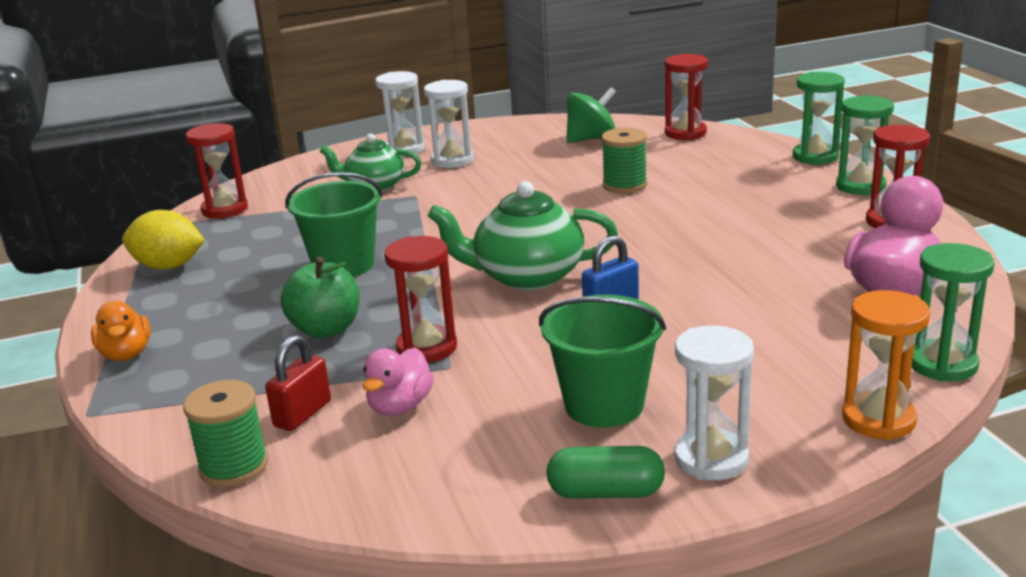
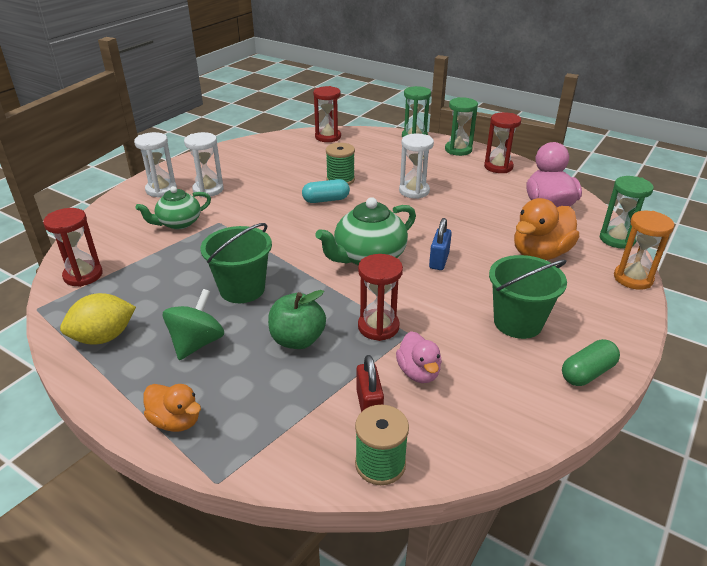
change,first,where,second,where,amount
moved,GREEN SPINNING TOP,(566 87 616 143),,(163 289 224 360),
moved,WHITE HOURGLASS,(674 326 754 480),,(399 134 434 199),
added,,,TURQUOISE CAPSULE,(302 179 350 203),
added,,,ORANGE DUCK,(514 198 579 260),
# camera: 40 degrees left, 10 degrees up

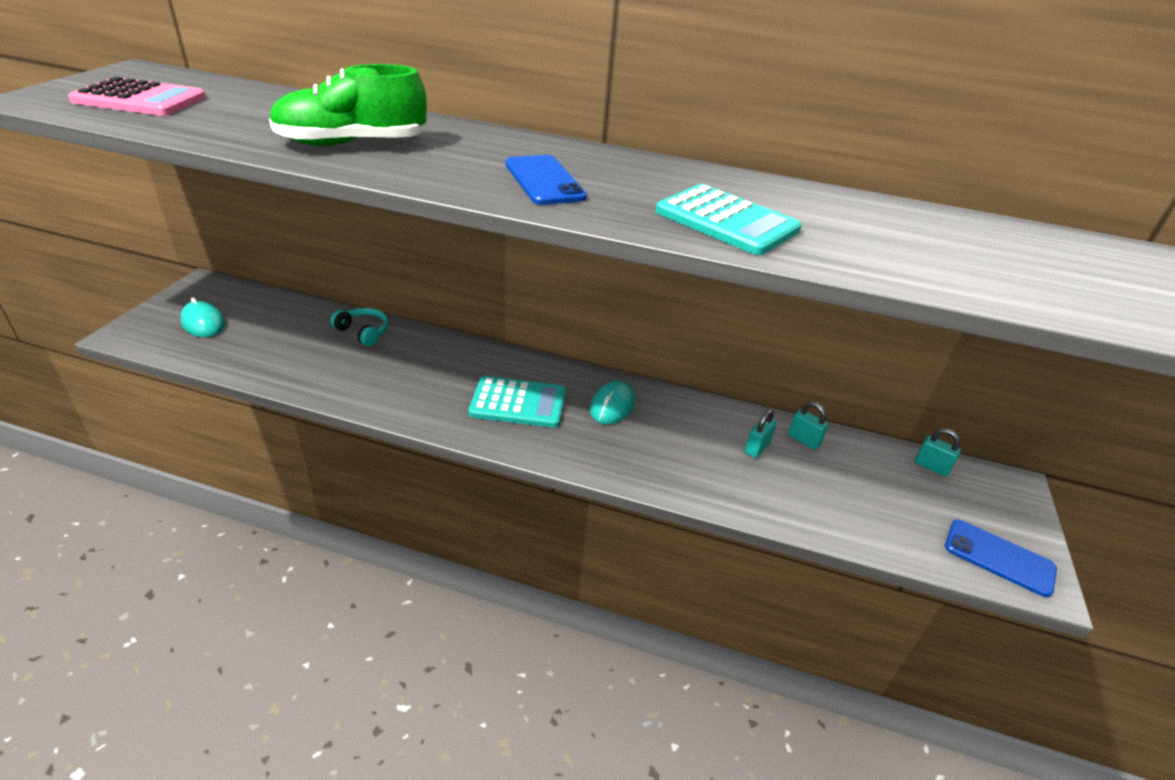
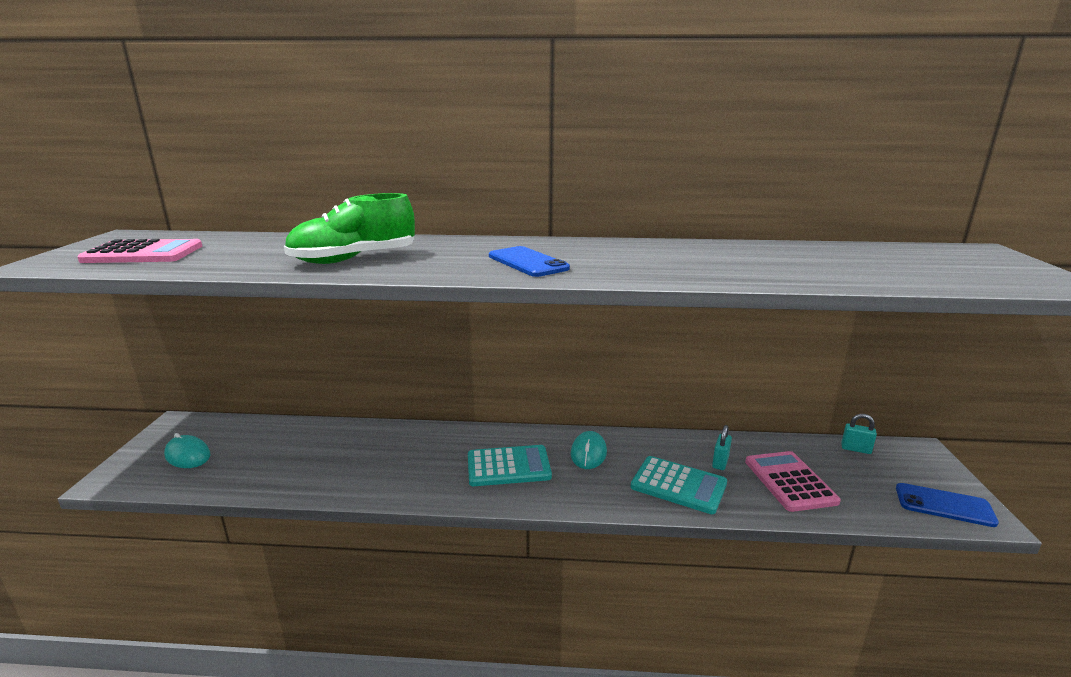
change,first,where,second,where,amount
moved,TURQUOISE CALCULATOR,(655 184 802 255),,(631 456 727 514),
removed,TURQUOISE HEADPHONES,(330 308 388 346),,,
removed,TURQUOISE PADLOCK,(788 401 829 450),,,
added,,,PINK CALCULATOR,(745 451 841 512),
# camera: 10 degrees left, 15 degrees down

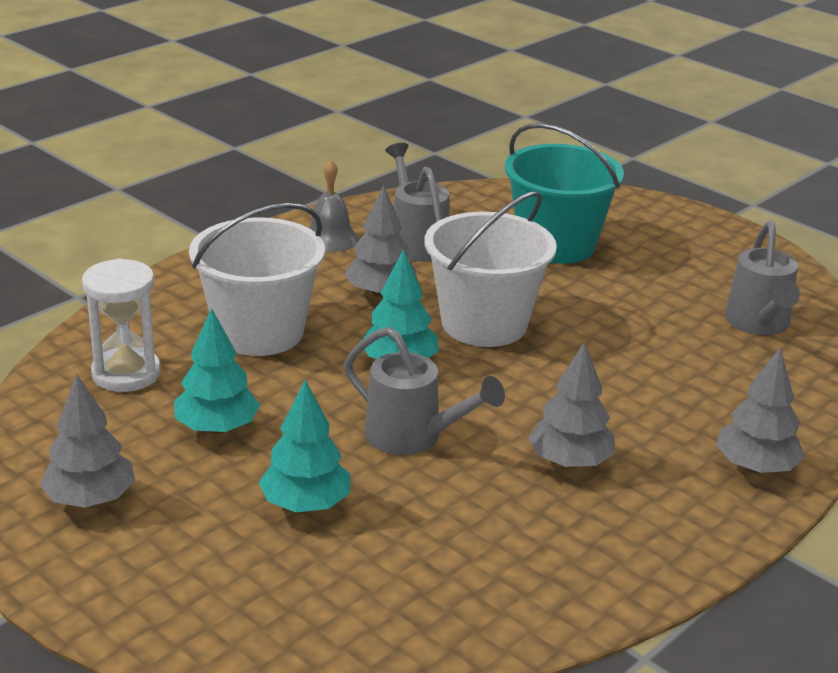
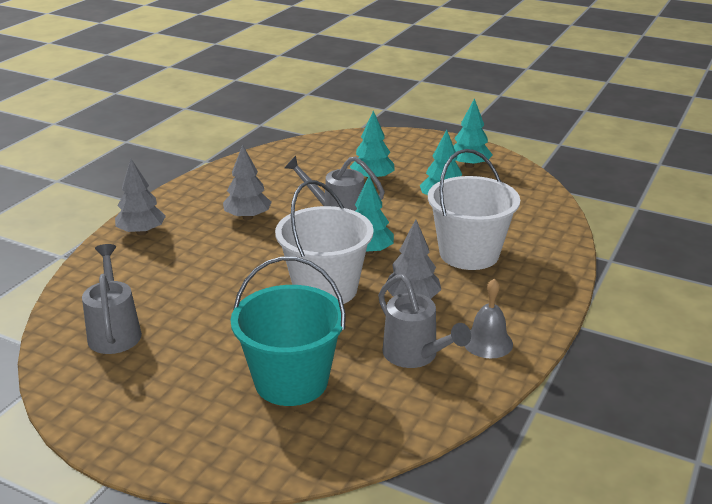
change,first,where,second,where,amount
removed,WHITE HOURGLASS,(82 258 161 392),,,
recoloured,GREY TREE,(40 374 135 508),TURQUOISE TREE,(454 98 493 168),
# camera: 165 degrees right, 0 degrees up

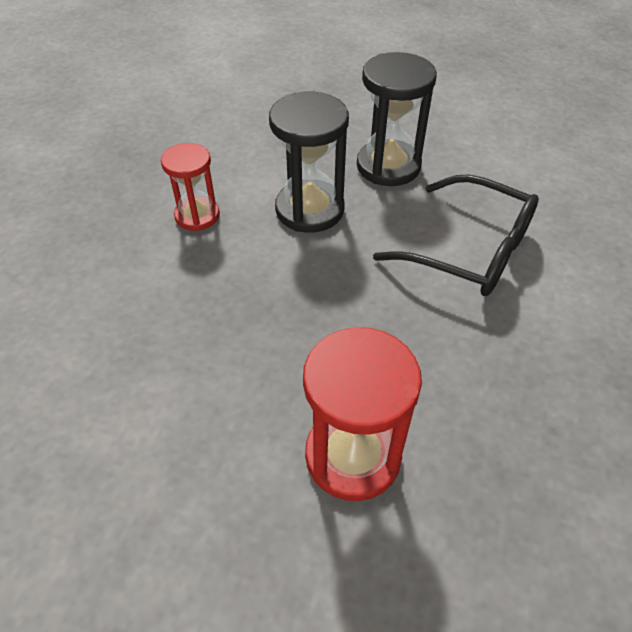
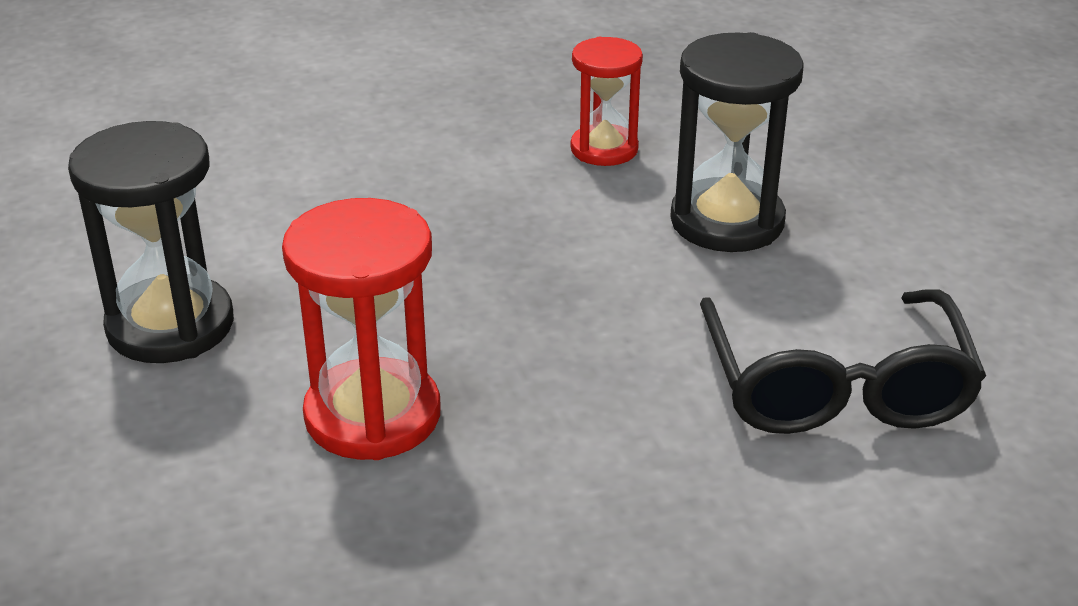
change,first,where,second,where,amount
moved,BLACK HOURGLASS,(357 52 437 186),,(68 121 234 363),
# camera: 55 degrees right, 15 degrees down

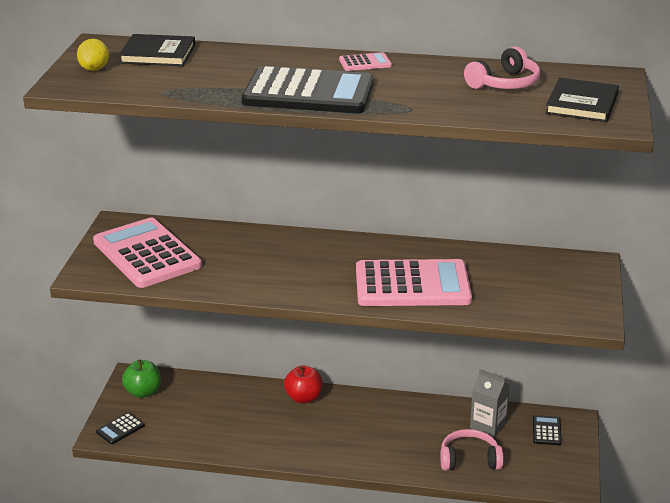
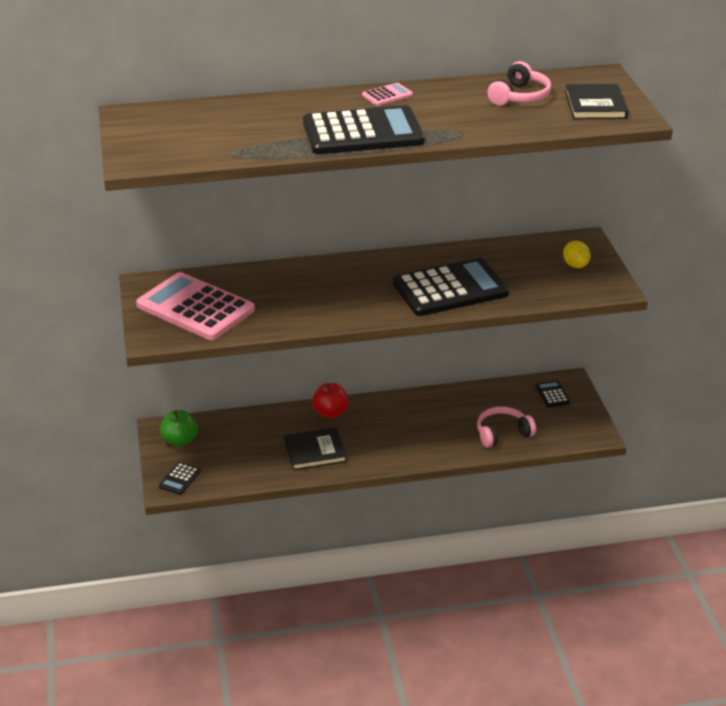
change,first,where,second,where,amount
moved,BLACK BOOK,(119 34 195 66),,(284 427 347 470),
moved,YELLOW LEMON,(77 39 109 71),,(563 241 591 268),
recoloured,PINK CALCULATOR,(356 259 472 306),BLACK CALCULATOR,(393 258 509 316),
removed,GREY CARTON,(470 369 510 438),,,
# camera: 20 degrees left, 5 degrees up

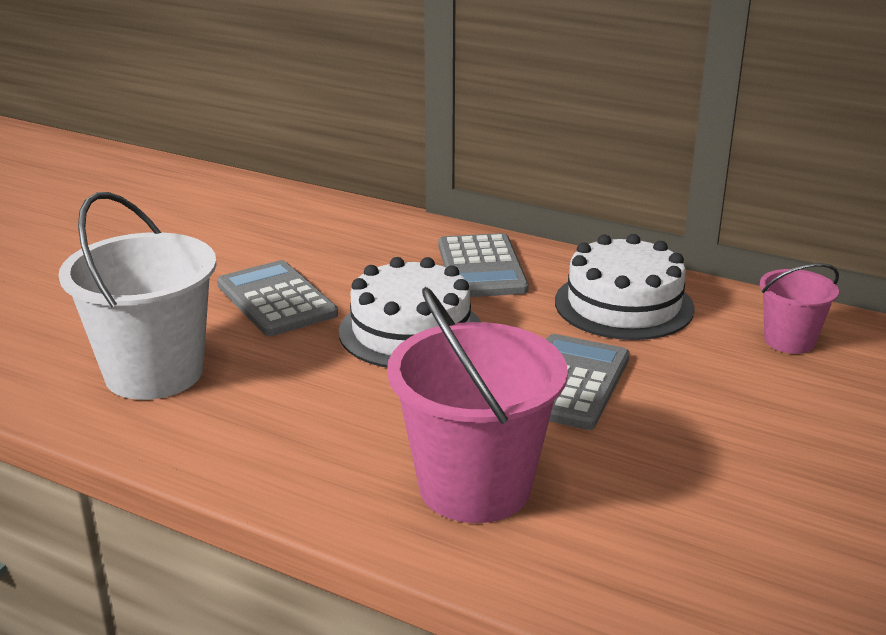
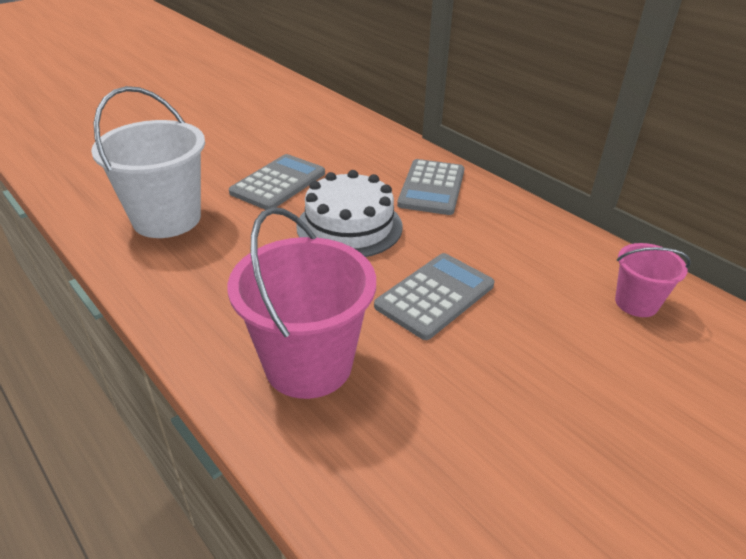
change,first,where,second,where,amount
removed,WHITE CAKE,(555 234 695 340),,,
turned,GREY CALCULATOR,(217 260 338 336),,(229 154 325 210),45 degrees clockwise
# camera: 20 degrees right, 10 degrees up

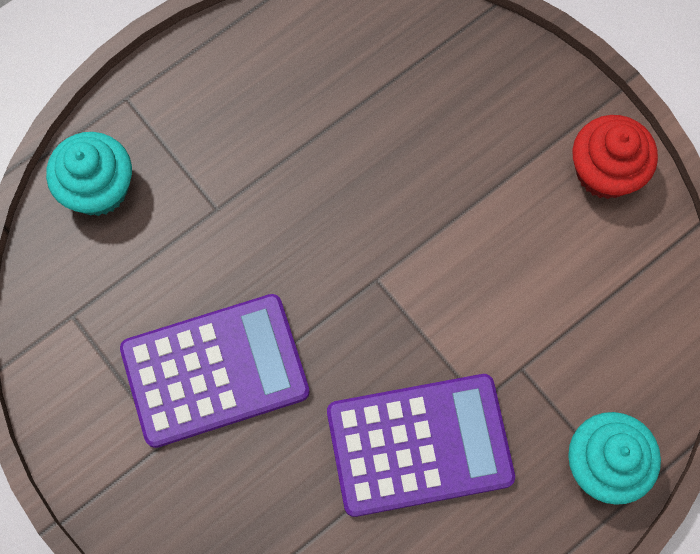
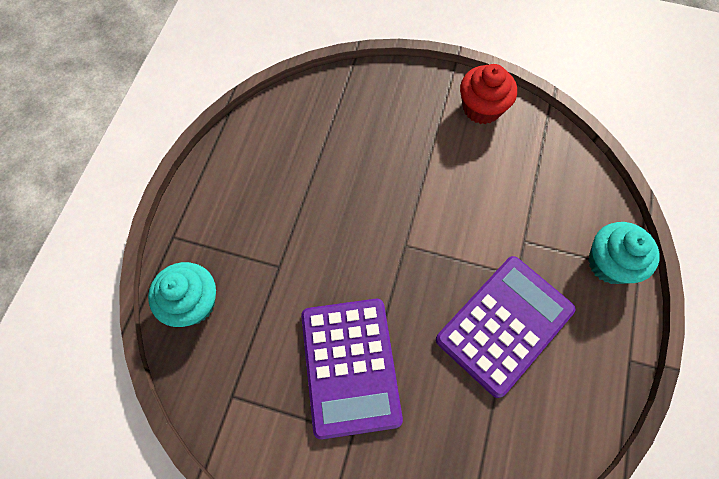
change,first,where,second,where,amount
turned,PURPLE CALCULATOR,(120 294 310 448),,(301 299 403 439),135 degrees clockwise
# camera: 35 degrees left, 5 degrees down

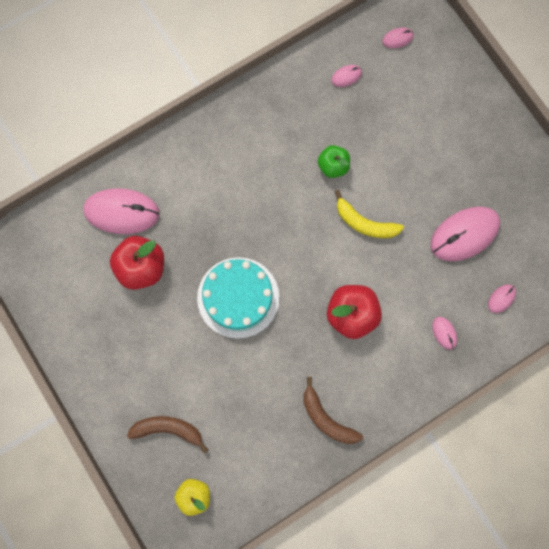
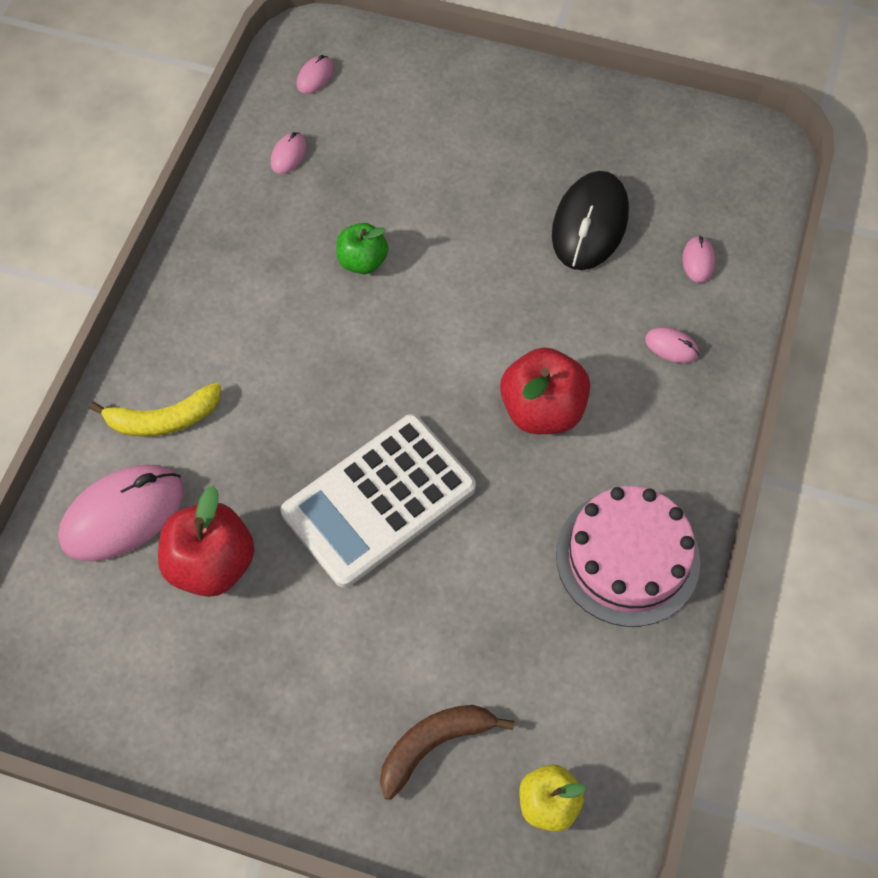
change,first,where,second,where,amount
moved,YELLOW BANANA,(335 190 404 238),,(89 383 221 436),
recoloured,PINK MOUSE,(431 206 500 261),BLACK MOUSE,(552 171 629 270),
replaced,TURQUOISE CAKE,(197 257 279 339),WHITE CALCULATOR,(281 414 476 588),
replaced,BROWN BANANA,(303 377 363 444),PINK CAKE,(556 486 700 627),
# camera: 40 degrees left, 15 degrees down

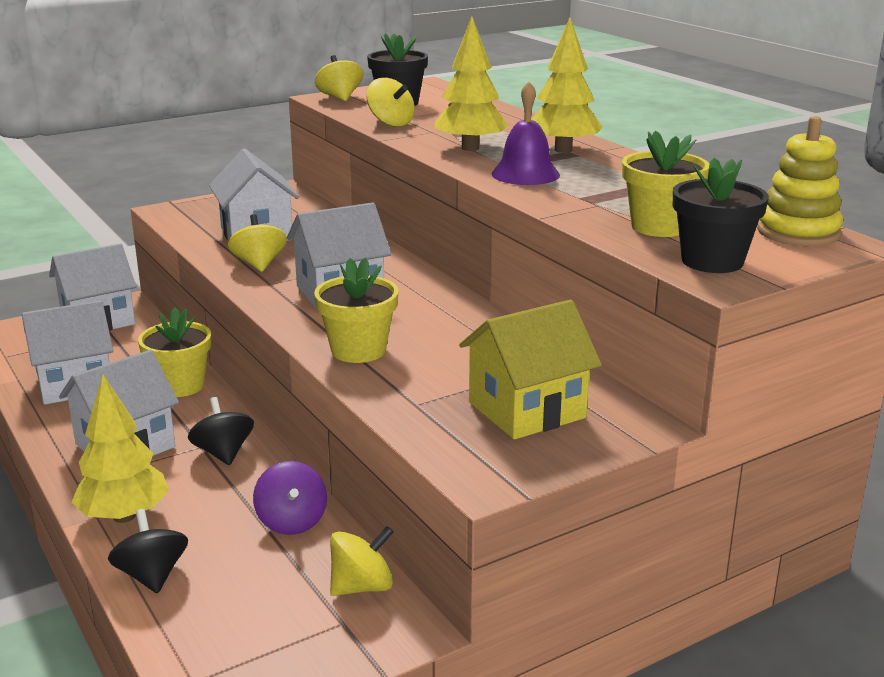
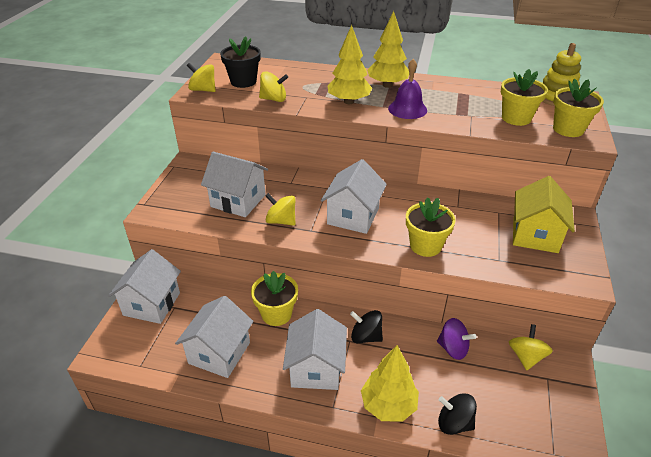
change,first,where,second,where,amount
recoloured,BLACK FLOWER POT,(673 158 769 273),YELLOW FLOWER POT,(553 79 604 137),
# camera: 45 degrees left, 15 degrees up

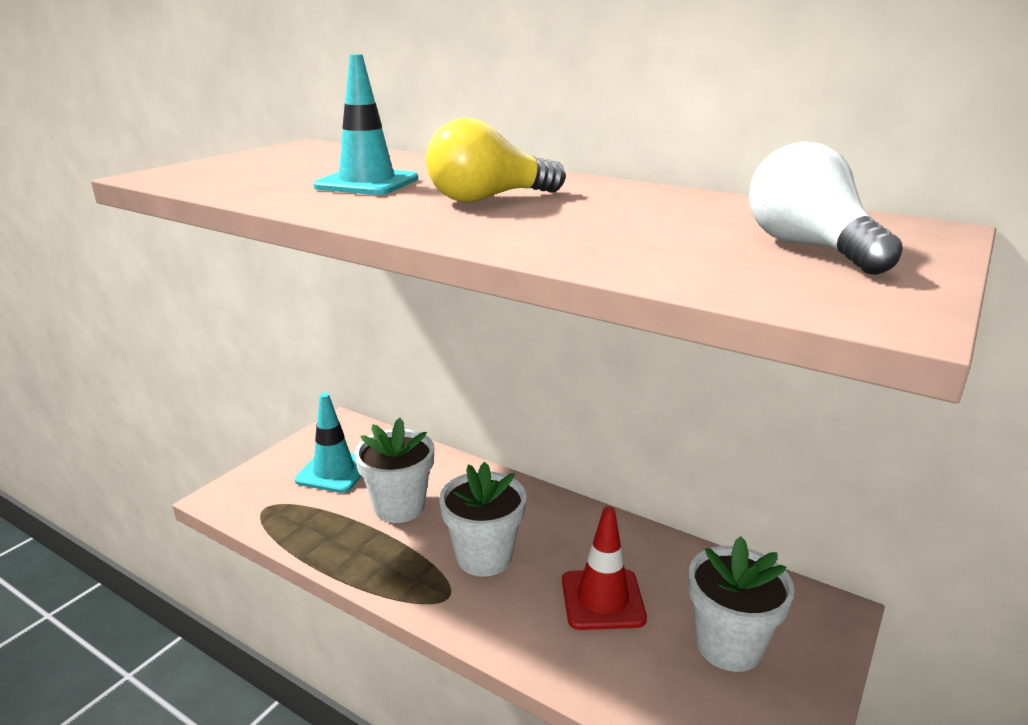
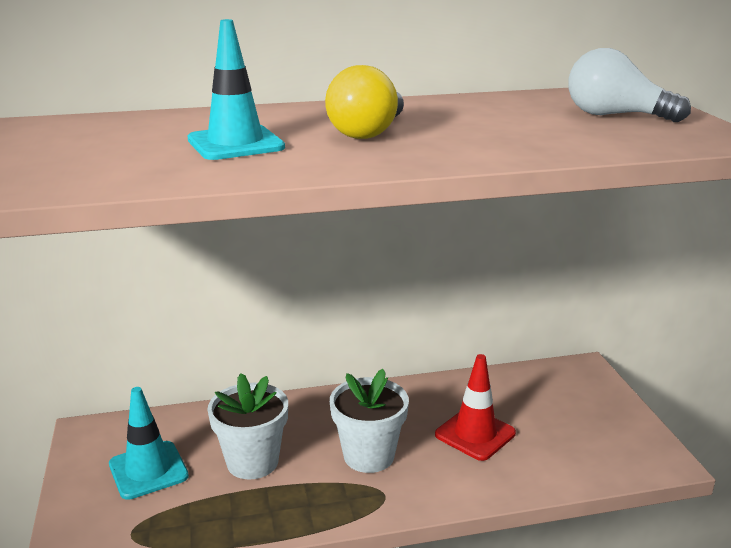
change,first,where,second,where,amount
removed,WHITE FLOWER POT,(688 536 795 672),,,
# camera: 45 degrees left, 0 degrees up

